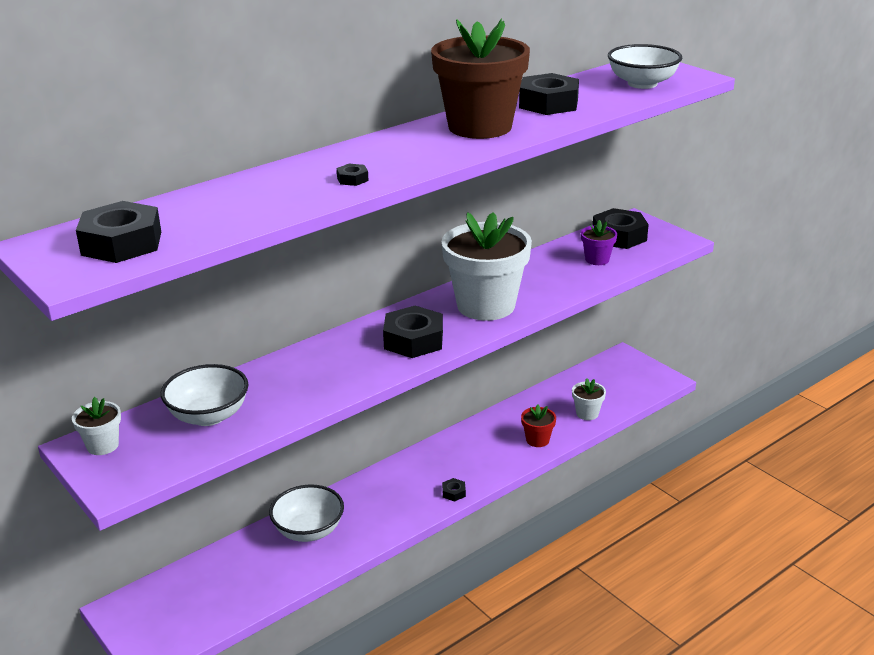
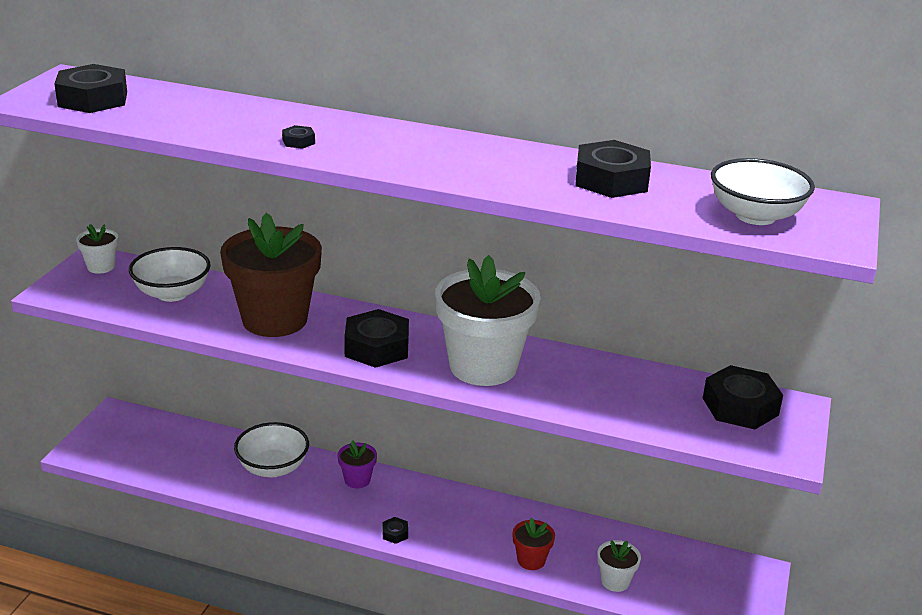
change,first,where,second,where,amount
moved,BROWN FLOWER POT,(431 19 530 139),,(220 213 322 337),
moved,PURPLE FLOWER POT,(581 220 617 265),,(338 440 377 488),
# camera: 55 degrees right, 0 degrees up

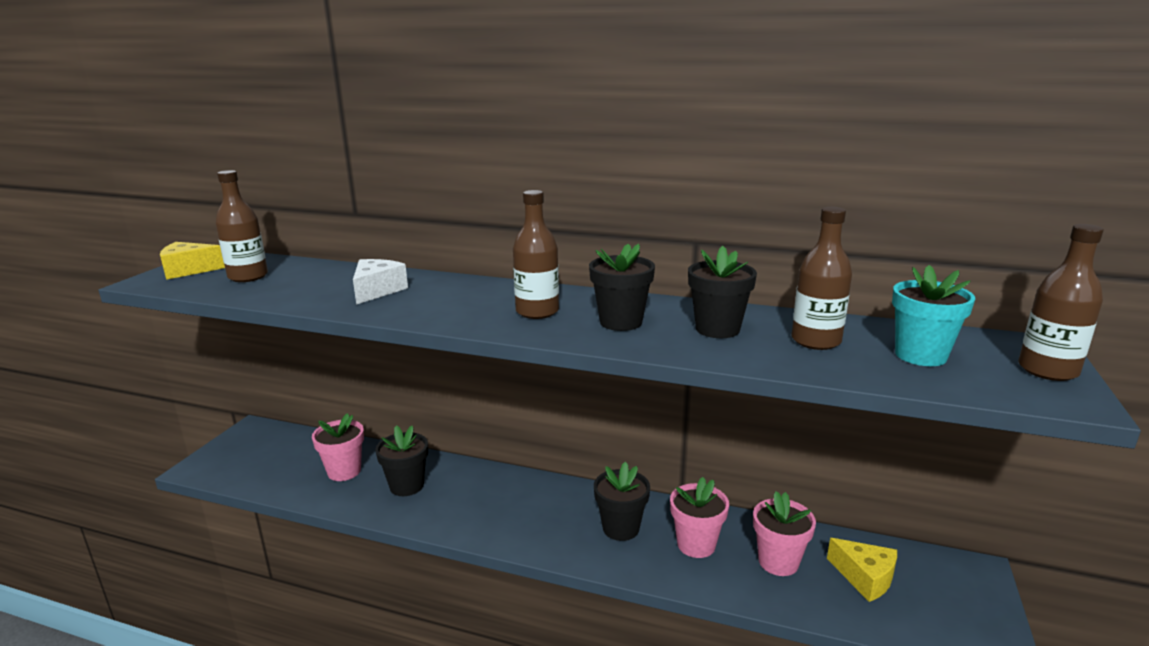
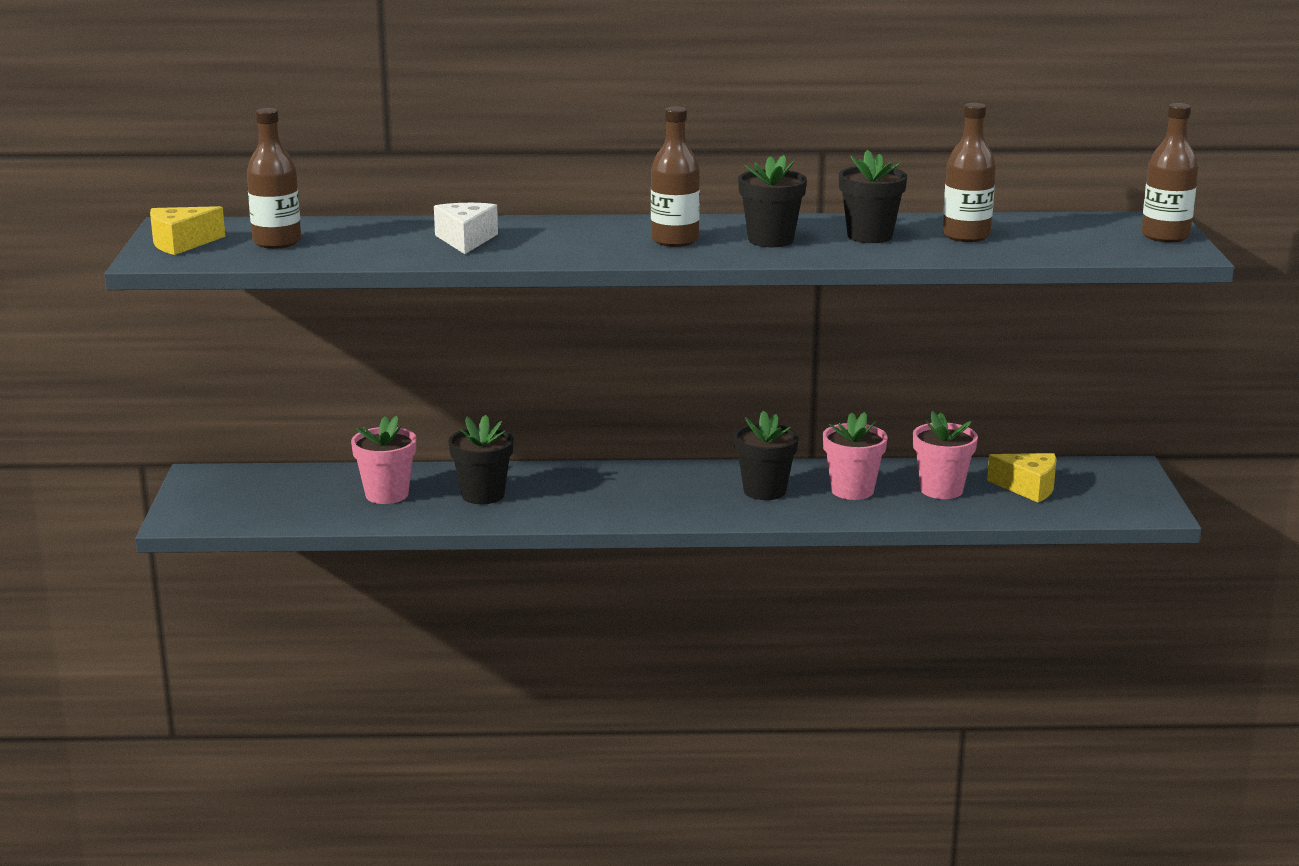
change,first,where,second,where,amount
removed,TURQUOISE FLOWER POT,(892 265 975 366),,,
# camera: 20 degrees left, 0 degrees up

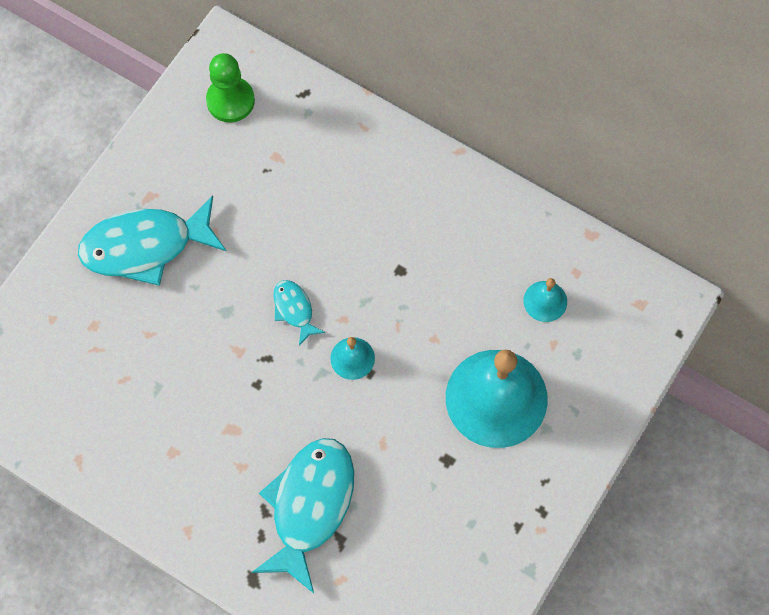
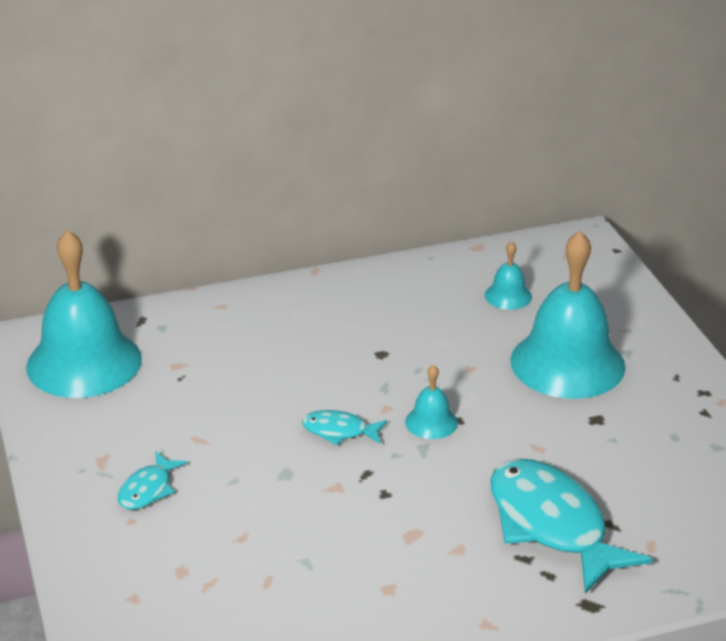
change,first,where,second,where,amount
replaced,GREEN PAWN,(206 53 255 123),TURQUOISE BELL,(26 230 142 398),
resized,TURQUOISE FISH,(78 196 226 286),,(118 452 187 510),x0.48
# camera: 50 degrees left, 35 degrees down

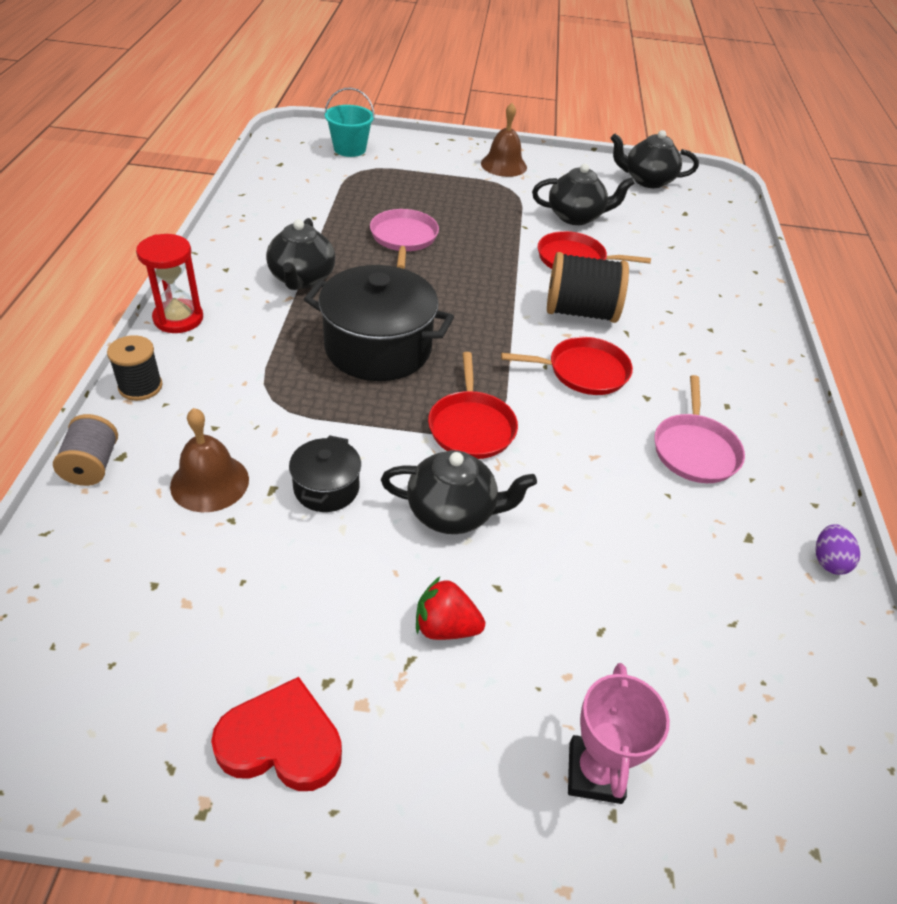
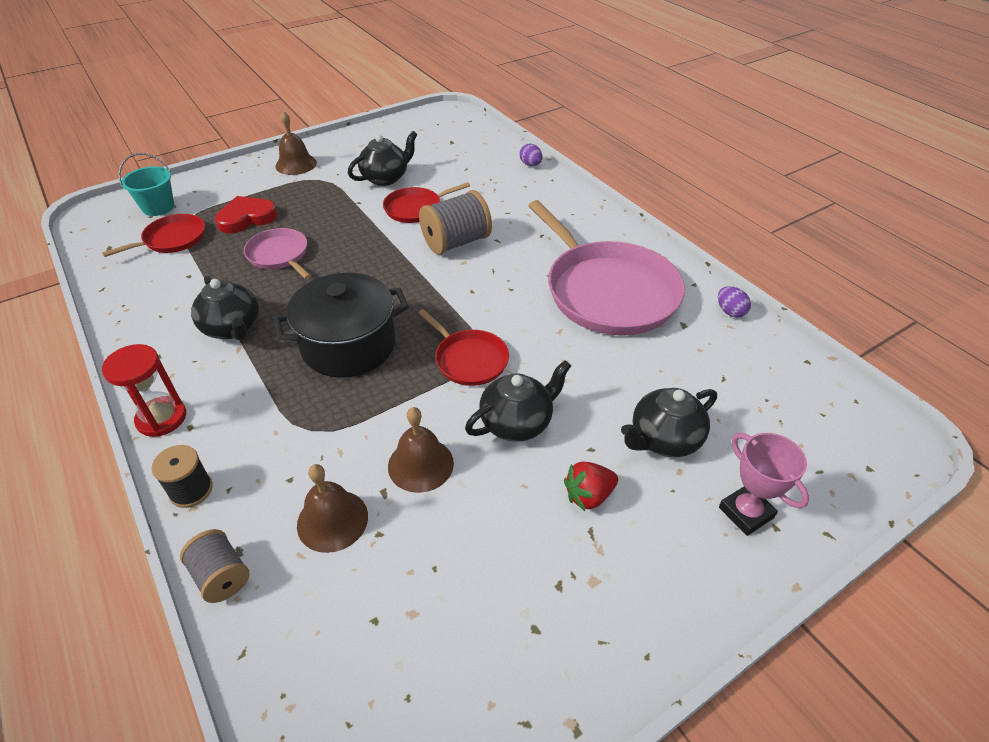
change,first,where,second,where,amount
moved,BLACK TEAPOT,(610 130 699 188),,(621 388 717 457),
recoloured,BLACK SPOOL,(547 252 629 323),GREY SPOOL,(419 190 492 255),
moved,RED PAN,(501 337 633 395),,(102 214 205 257),
resized,PINK PAN,(654 375 745 483),,(528 200 685 335),x2.01
replaced,BLACK POT,(289 435 361 512),BROWN BELL,(388 407 454 493),
moved,RED HEART,(211 677 342 791),,(215 196 278 233),
added,,,PURPLE EGG,(520 144 542 166),
# camera: 35 degrees left, 0 degrees up

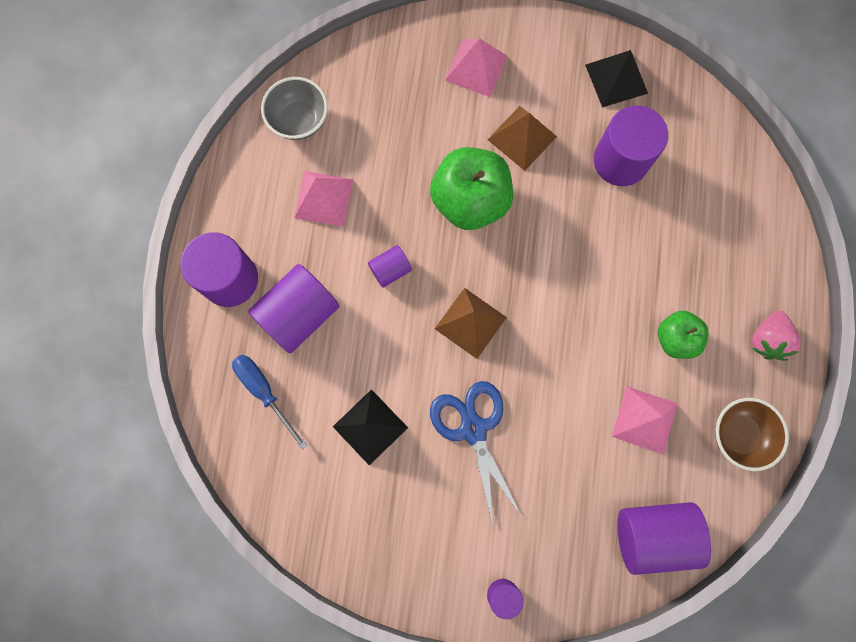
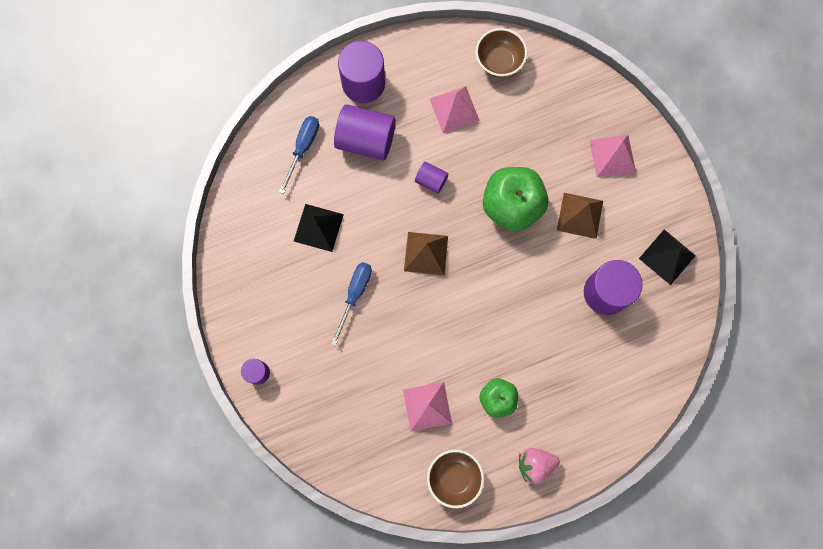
change,first,where,second,where,amount
recoloured,GREY BOWL,(261 77 328 140),BROWN BOWL,(476 28 527 77),
replaced,BLUE SCISSORS,(430 381 522 525),BLUE SCREWDRIVER,(331 262 372 345),
removed,PURPLE CYLINDER,(618 502 711 575),,,
# camera: 60 degrees right, 0 degrees up

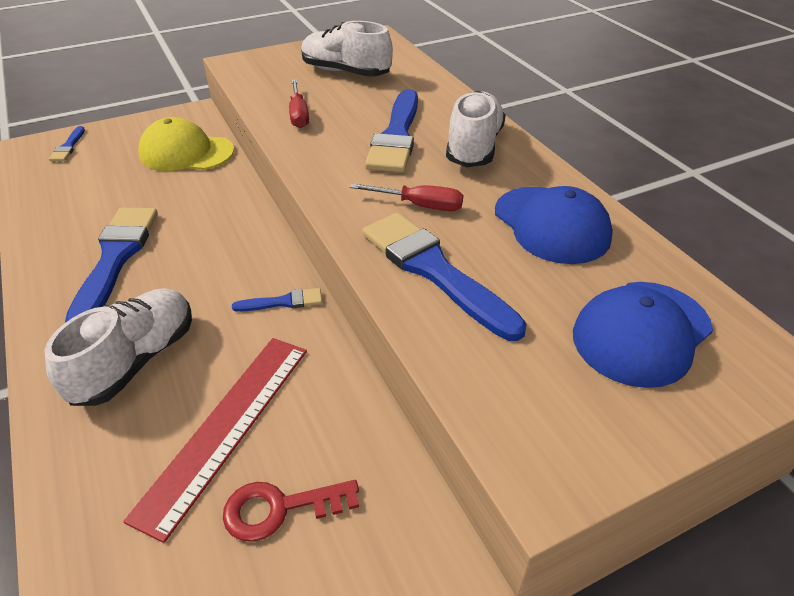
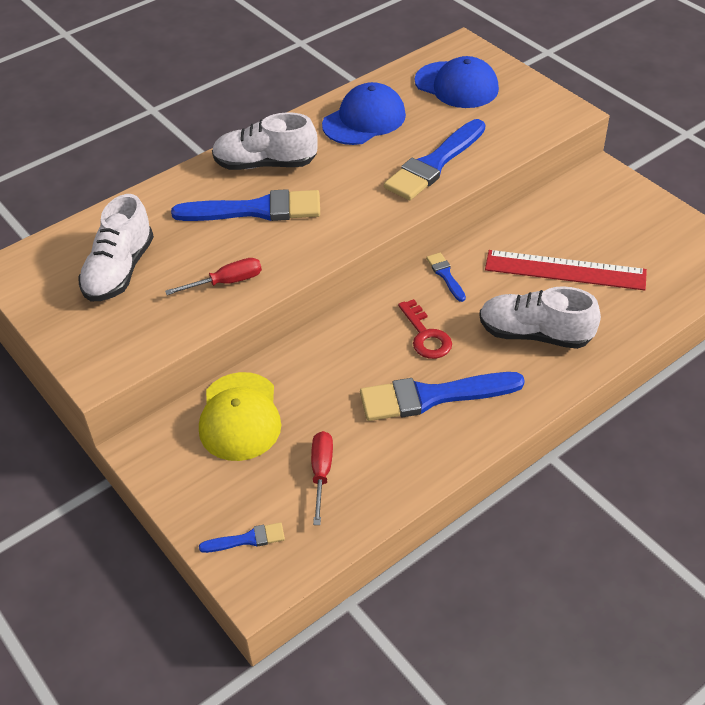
change,first,where,second,where,amount
moved,RED SCREWDRIVER,(350 183 463 211),,(311 431 333 525),
moved,RED KEY,(223 480 359 542),,(398 299 452 359),
# camera: 100 degrees left, 5 degrees up

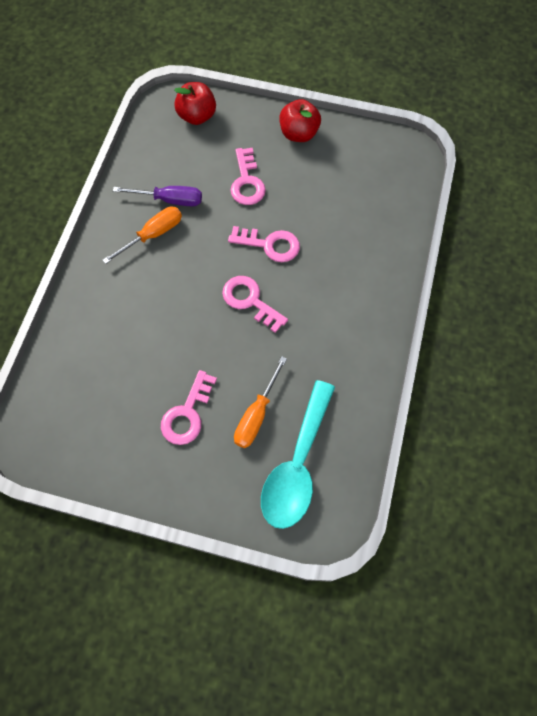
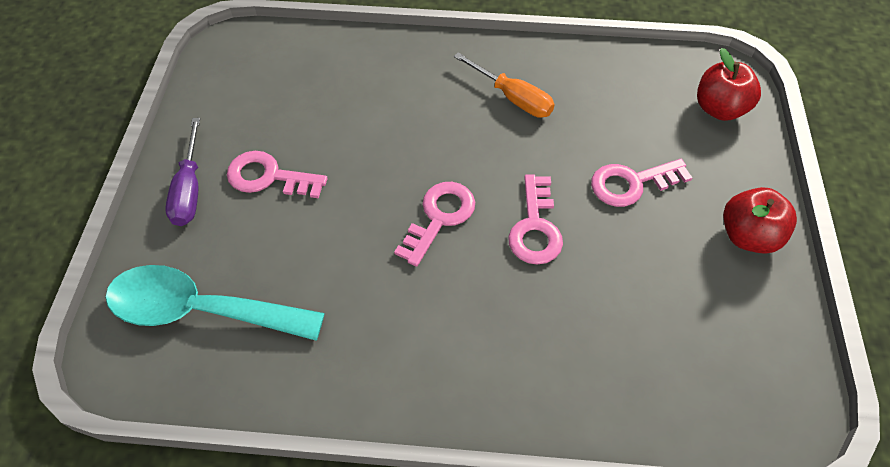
change,first,where,second,where,amount
moved,PURPLE SCREWDRIVER,(113 186 202 206),,(165 118 200 226),
removed,ORANGE SCREWDRIVER,(234 356 287 448),,,
# camera: 80 degrees right, 10 degrees down

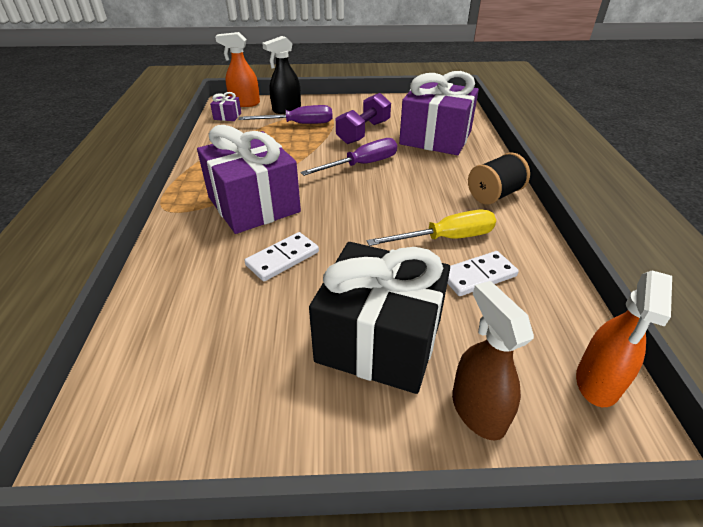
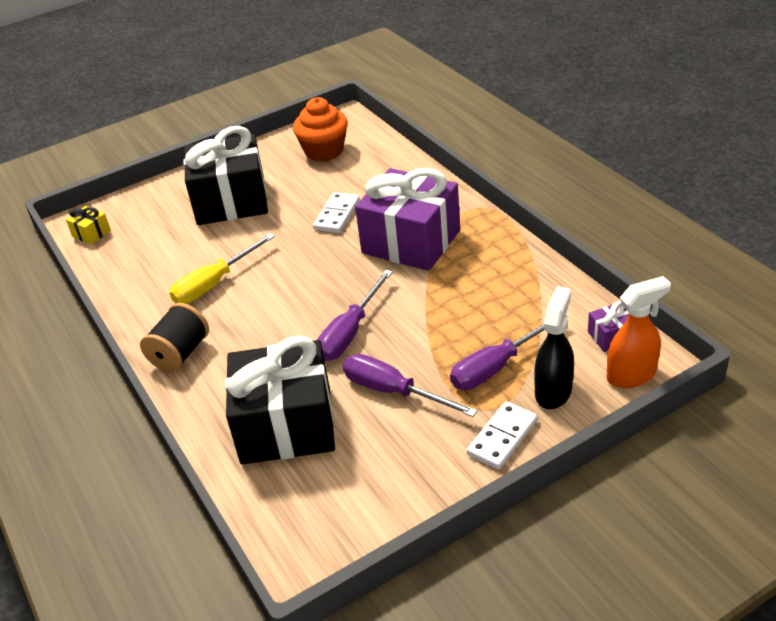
change,first,where,second,where,amount
recoloured,PURPLE GIFT,(399 71 479 155),BLACK GIFT,(225 336 335 465),
replaced,PURPLE DUMBBELL,(336 93 391 144),PURPLE SCREWDRIVER,(343 354 477 417),
moved,WHITE DOMINO,(447 251 519 296),,(467 401 537 470),
replaced,ORANGE SPRAY BOTTLE,(576 270 672 407),YELLOW GIFT,(66 206 111 245),
removed,BROWN SPRAY BOTTLE,(452 281 534 441),,,
added,,,ORANGE CUPCAKE,(293 97 348 162),
# camera: 155 degrees right, 0 degrees up

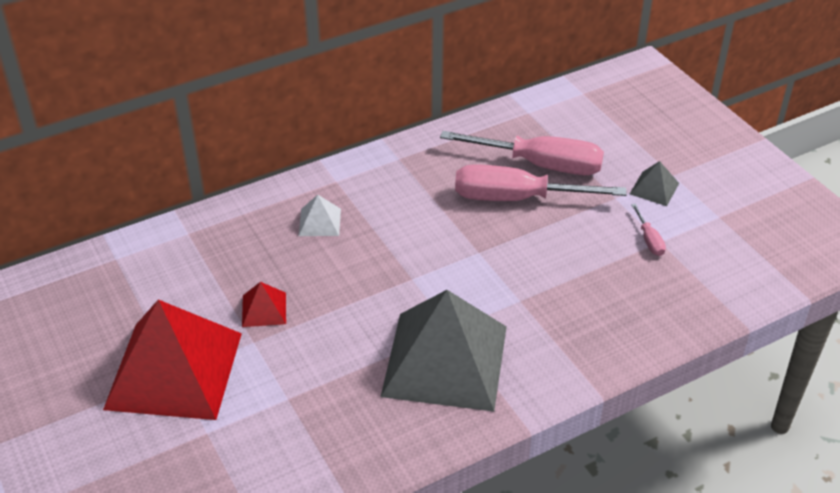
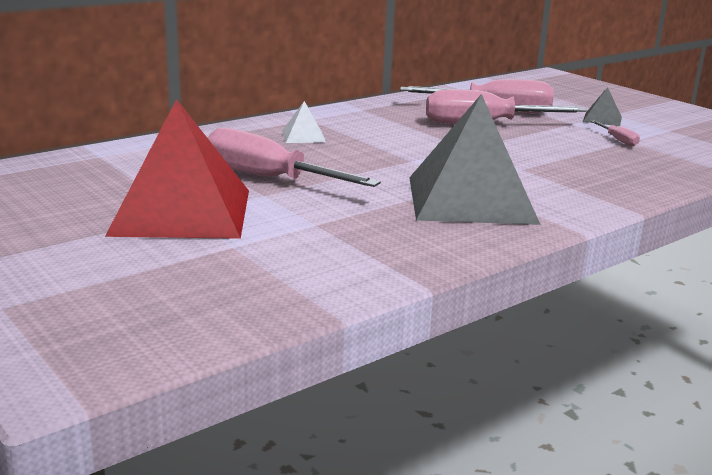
change,first,where,second,where,amount
replaced,RED PYRAMID,(242 282 286 327),PINK SCREWDRIVER,(207 127 381 187),
# camera: 10 degrees left, 20 degrees down

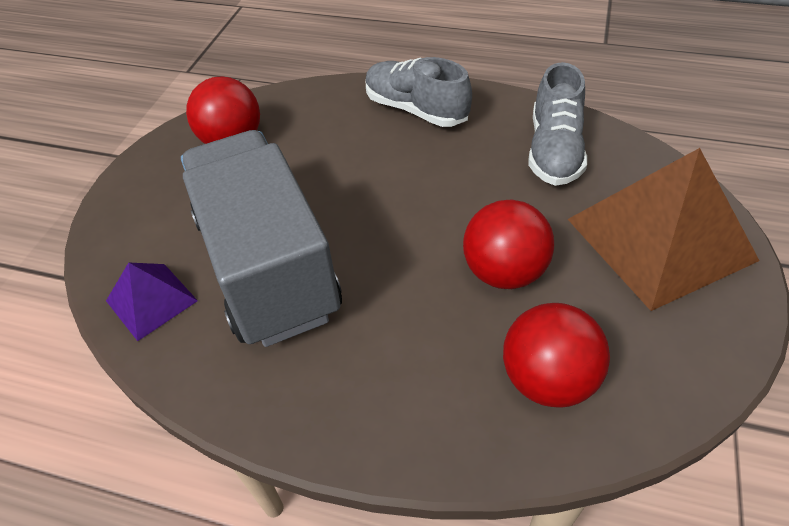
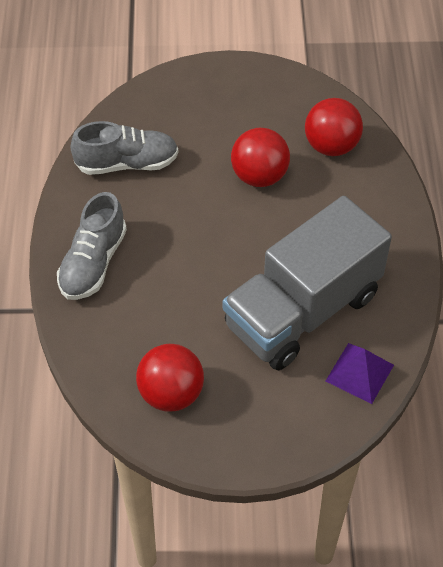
change,first,where,second,where,amount
removed,BROWN PYRAMID,(568 148 759 311),,,
# camera: 110 degrees left, 5 degrees up

